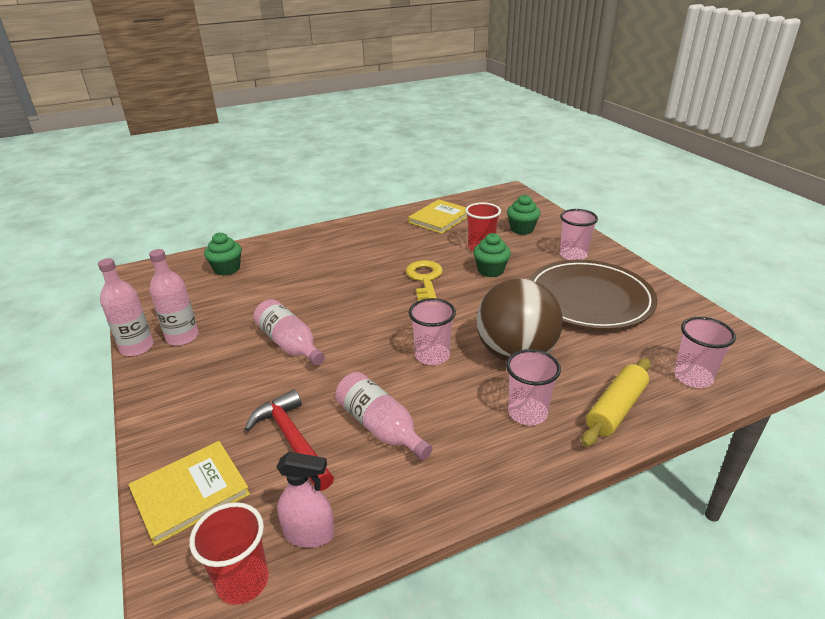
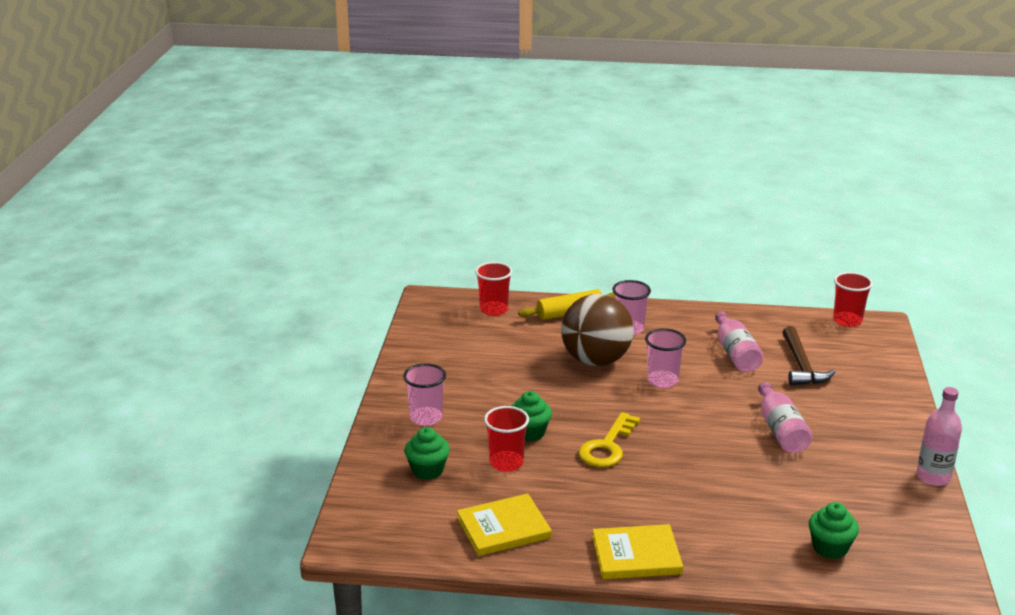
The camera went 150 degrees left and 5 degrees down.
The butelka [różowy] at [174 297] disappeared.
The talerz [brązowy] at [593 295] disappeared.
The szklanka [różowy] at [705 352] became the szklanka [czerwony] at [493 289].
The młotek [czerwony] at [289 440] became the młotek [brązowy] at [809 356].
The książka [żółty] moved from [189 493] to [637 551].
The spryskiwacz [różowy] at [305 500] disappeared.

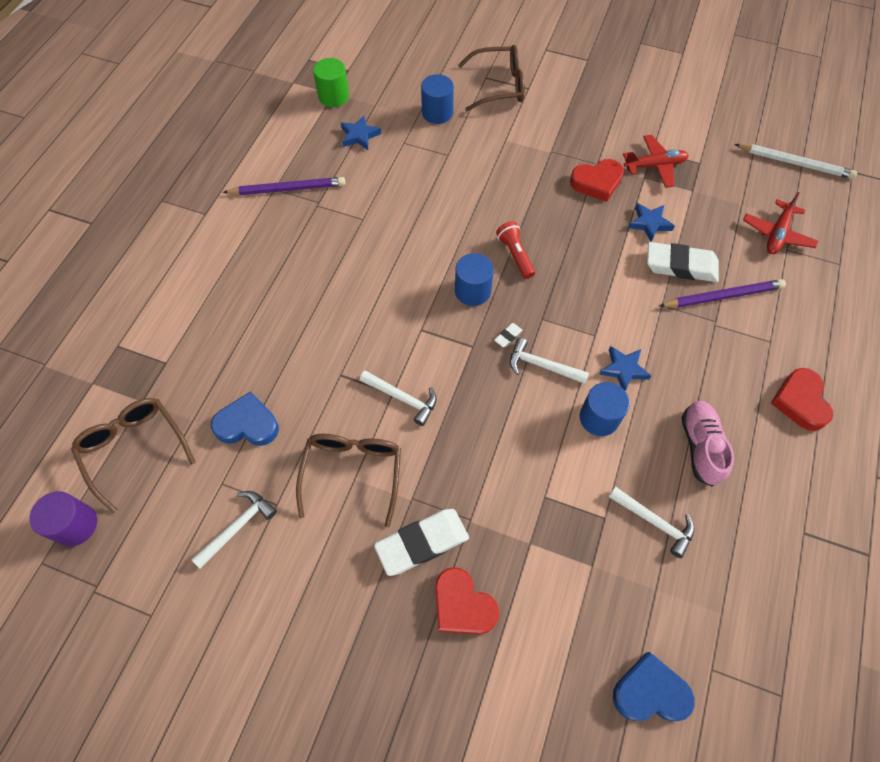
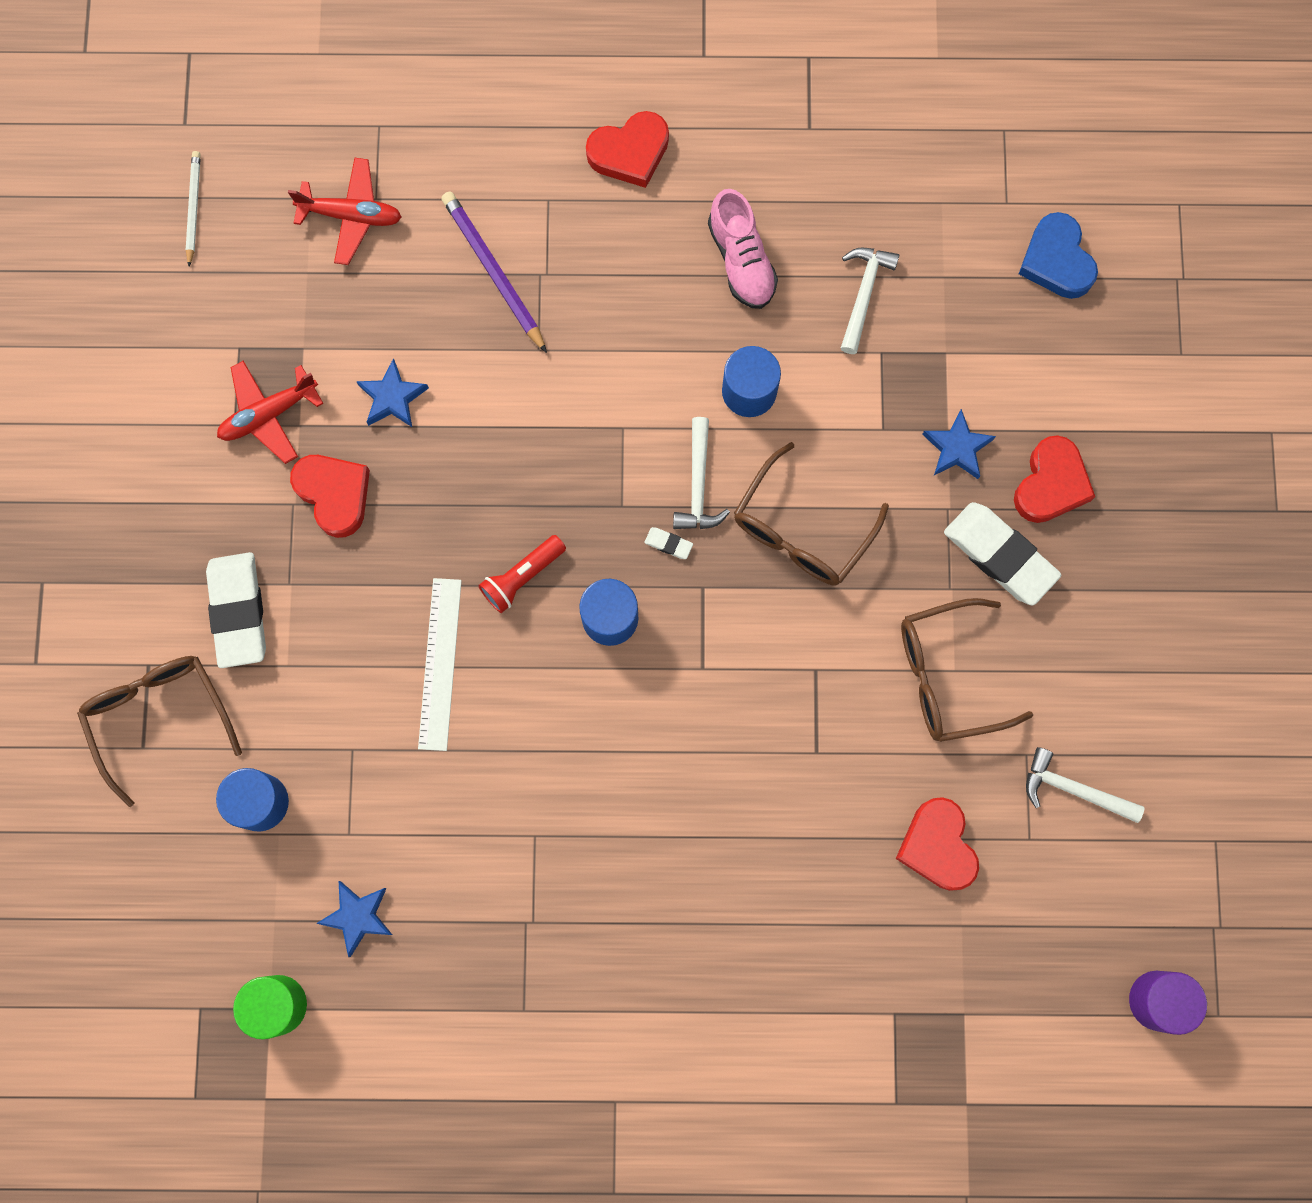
The camera went 110 degrees left and 15 degrees up.
The samolot [czerwony] at [656 161] turned 90 degrees counterclockwise.
The ołówek [biały] at [795 161] changed to 0.63 times the size.
The ołówek [fioletowy] at [284 186] disappeared.
The gumka do mazania [biały] moved from [683 262] to [236 610].
The gwiazda [niebieski] moved from [625 368] to [959 444].
The młotek [biały] at [398 398] disappeared.
The serce [niebieski] at [245 418] became the serce [czerwony] at [937 844].
The okulary [brązowy] moved from [133 455] to [811 514].
The but [różowy] at [708 443] turned 90 degrees counterclockwise.
The linijka [biały] at [440 664] appeared.

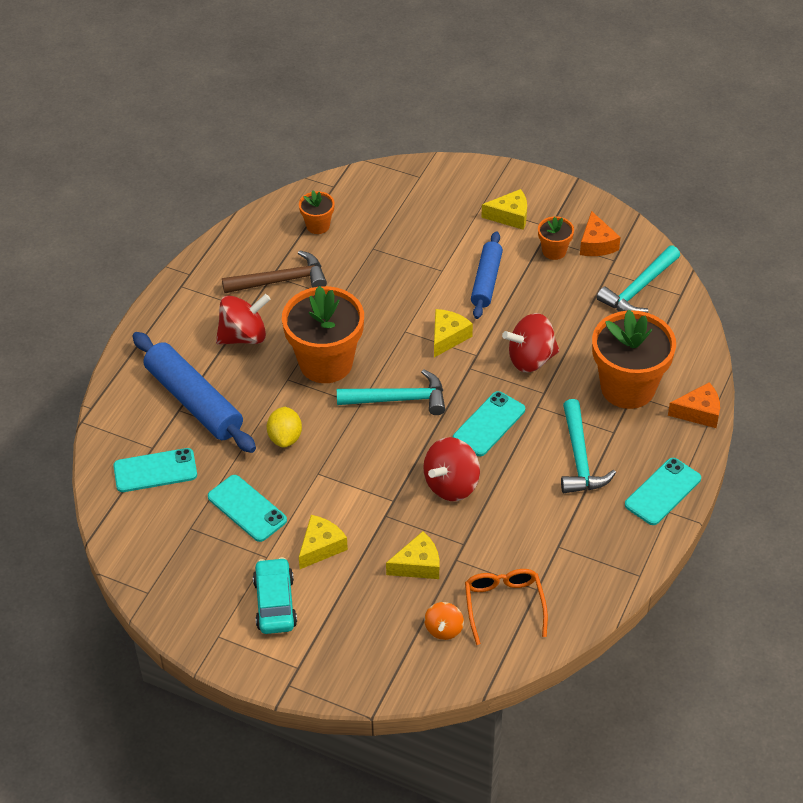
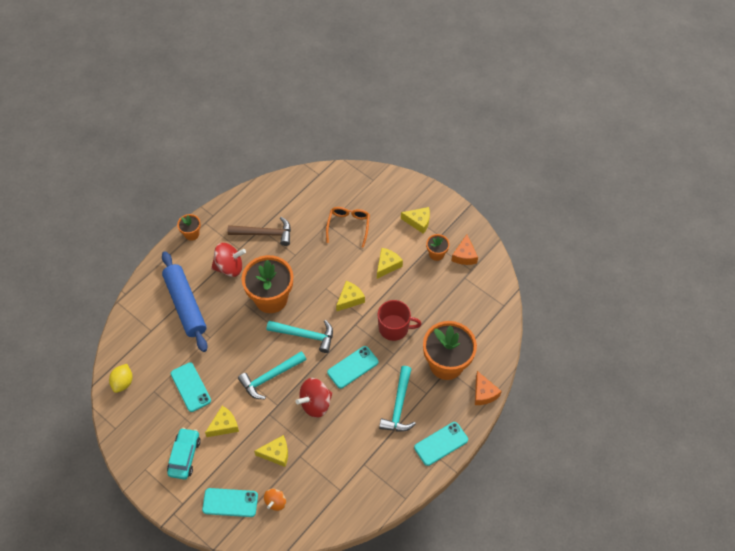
The camera went 15 degrees right and 10 degrees up.
The doniczka [pomarańczowy] moved from [316 212] to [189 227].
The wałek do ciasta [niebieski] at [487 275] was replaced by the ser [żółty] at [390 263].
The młotek [turkusowy] moved from [638 279] to [272 375].
The bączek [czerwony] at [531 342] was replaced by the kubek [czerwony] at [400 320].
The ser [pomarańczowy] at [694 405] turned 60 degrees clockwise.
The cytryna [żółty] moved from [284 427] to [120 378].
The telefon [turkusowy] moved from [155 470] to [230 502].
The okulary [pomarańczowy] moved from [506 607] to [348 227].

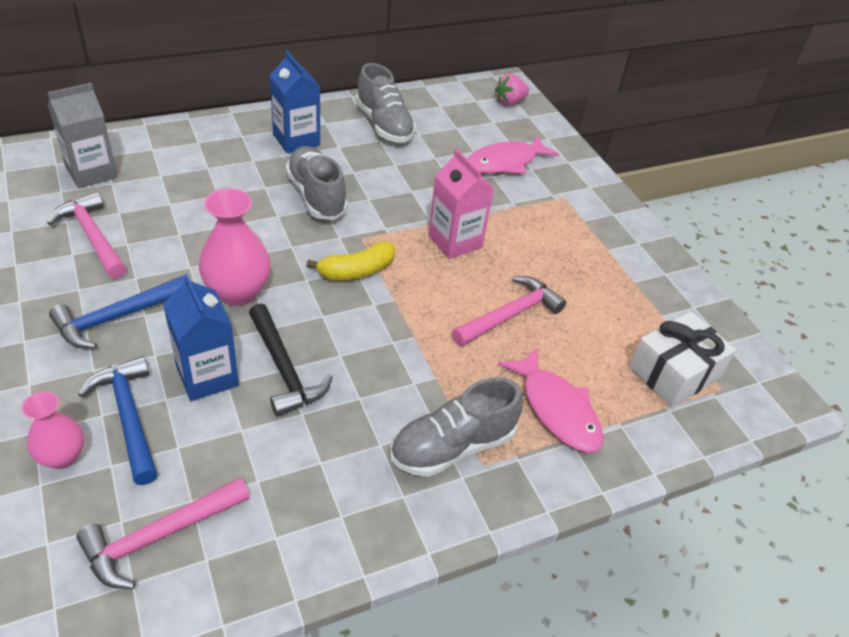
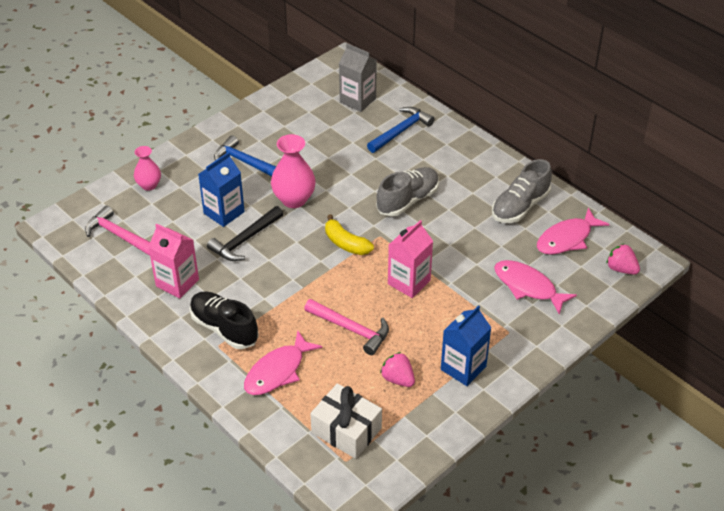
The camera went 75 degrees right and 0 degrees up.
The karton mleka [niebieski] moved from [295 102] to [466 345].
The młotek [różowy] at [87 235] disappeared.
The młotek [niebieski] moved from [118 420] to [401 130].
The but [szary] at [456 427] became the but [czarny] at [224 320].
The ryba [różowy] at [573 231] appeared.
The karton mleka [różowy] at [173 260] appeared.
The truskawka [różowy] at [397 369] appeared.

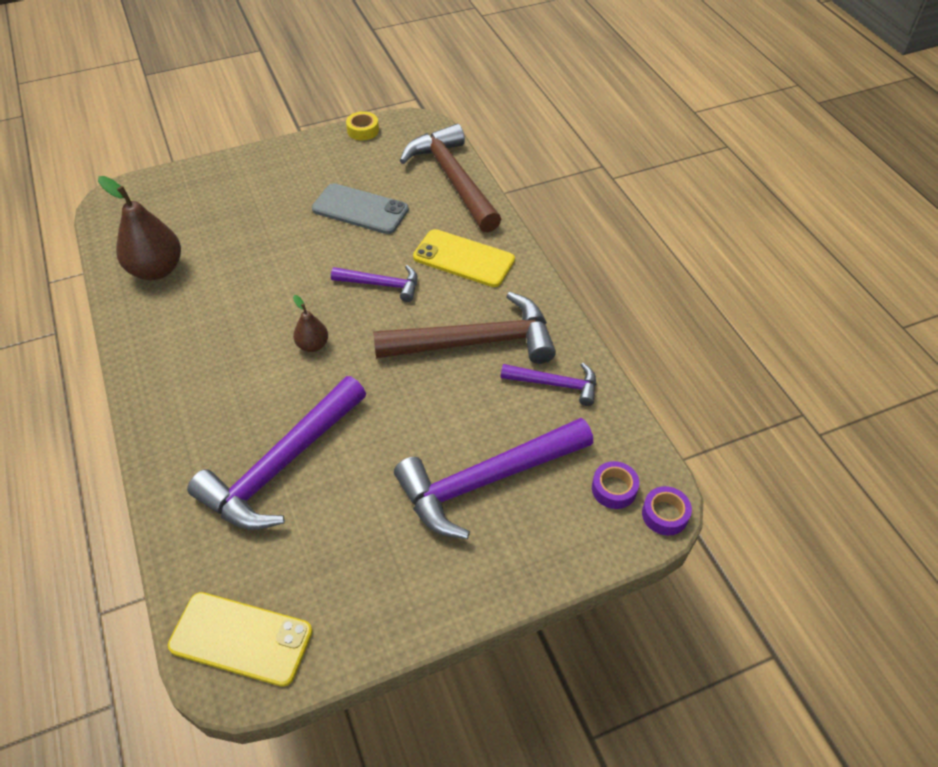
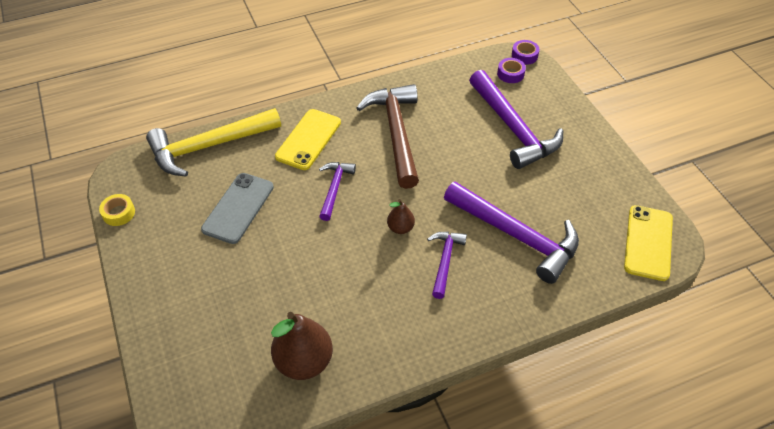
The camera went 90 degrees left and 0 degrees up.
The młotek [brązowy] at [450 178] became the młotek [żółty] at [213 142].
The młotek [fioletowy] moved from [548 384] to [447 265].

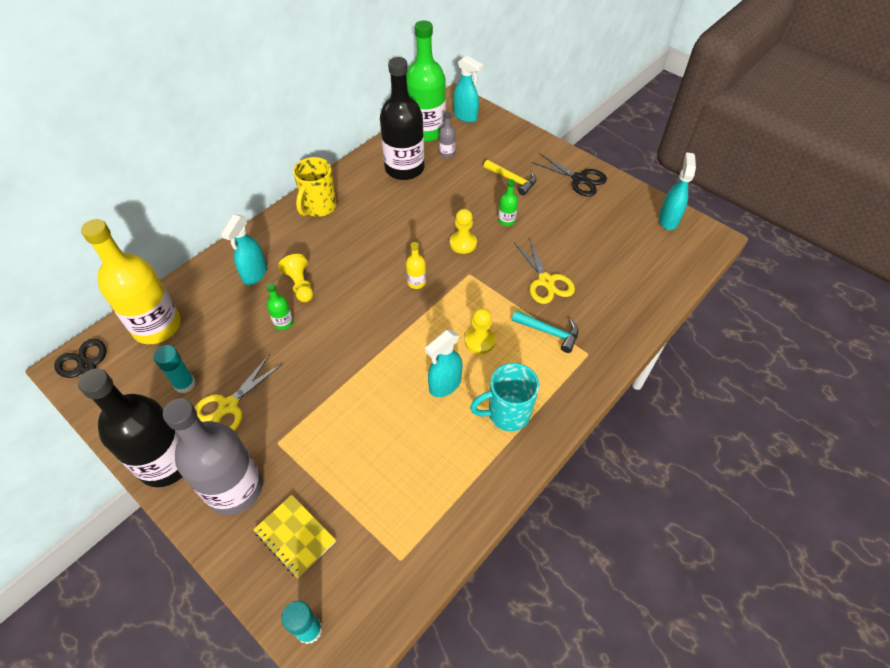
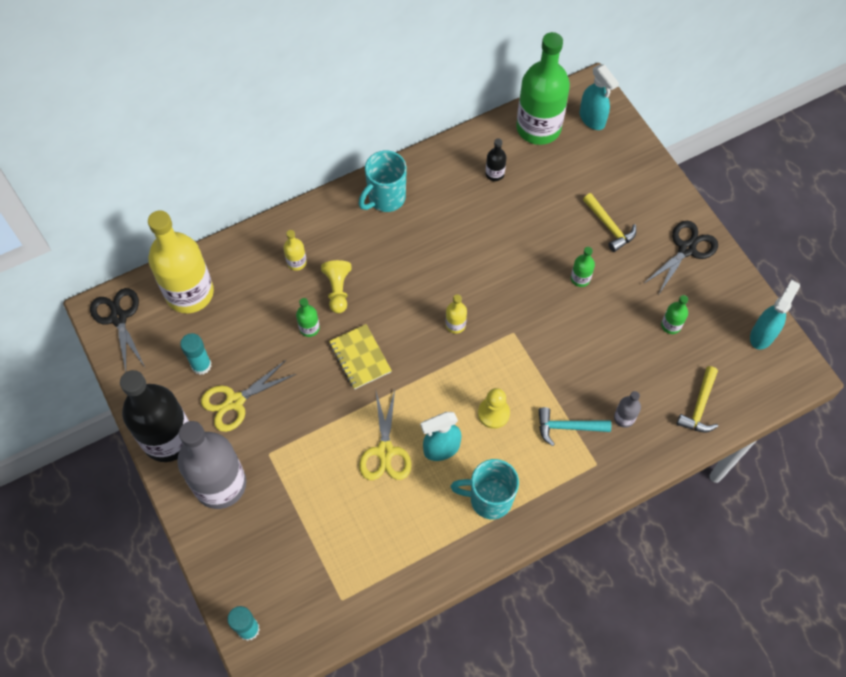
The camera went 20 degrees right and 10 degrees up.
The butelka [czarny] at [402 118] changed to 0.41 times the size.
The butelka [szary] moved from [447 135] to [627 409].
The nożyczki [czarny] at [569 175] turned 105 degrees counterclockwise.
The kubek [żółty] at [315 187] became the kubek [turkusowy] at [382 181].
The pionek [żółty] at [463 231] disappeared.
The spryskiwacz [turkusowy] at [244 249] was replaced by the butelka [żółty] at [295 250].
The nożyczki [żółty] moved from [544 270] to [385 435].
The młotek [turkusowy] at [545 331] turned 135 degrees clockwise.
The zeszyt [żółty] moved from [294 536] to [360 356].
The butelka [zielony] at [674 314] appeared.
The młotek [żółty] at [697 399] appeared.

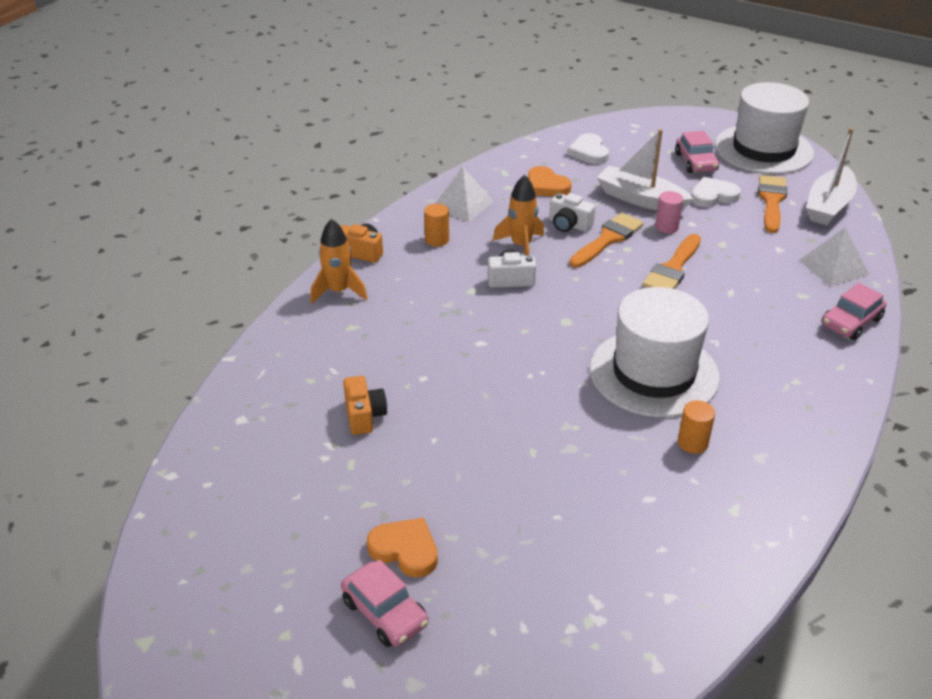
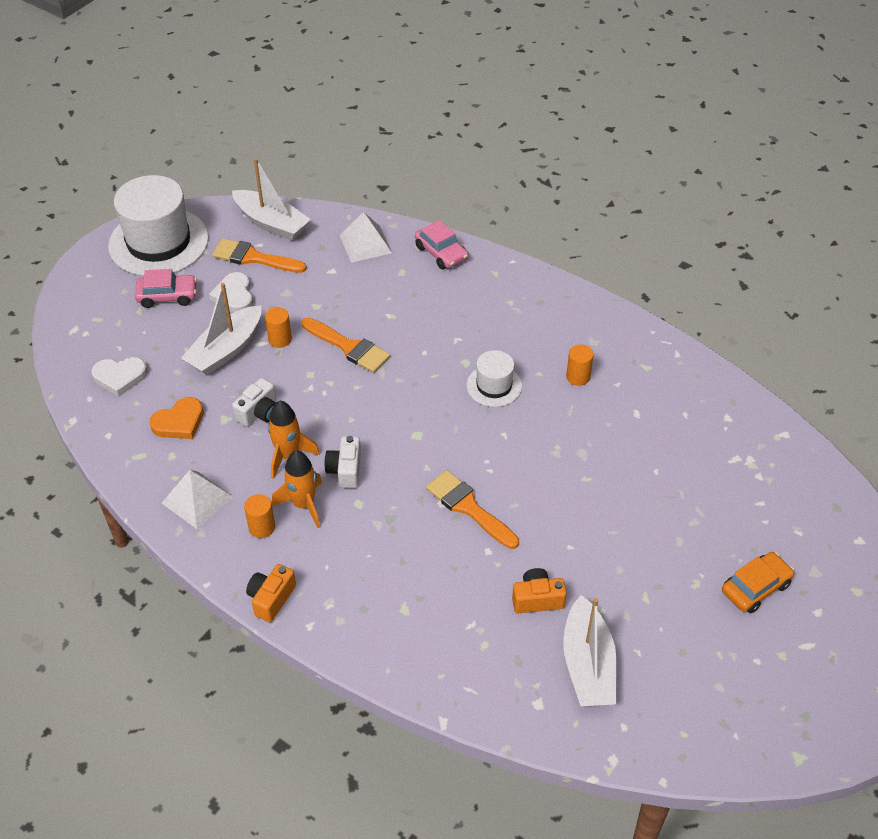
The camera went 85 degrees left and 10 degrees up.
The walec [różowy] at [669 212] became the walec [pomarańczowy] at [278 327].
The pędzel [pomarańczowy] moved from [606 240] to [472 509].
The rakieta [pomarańczowy] moved from [339 261] to [297 489].
The kapelusz [biały] at [654 352] changed to 0.51 times the size.
The serce [pomarańczowy] at [402 548] disappeared.
The samochód [różowy] at [385 603] became the samochód [pomarańczowy] at [758 582].
The łódka [biały] at [590 650] appeared.

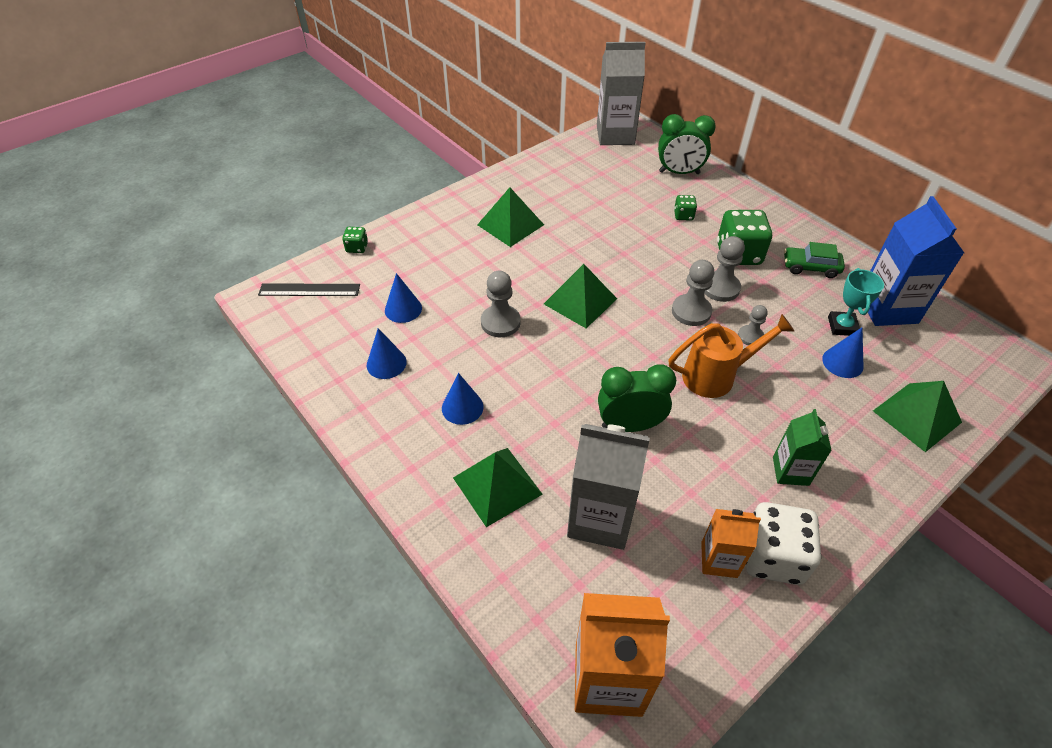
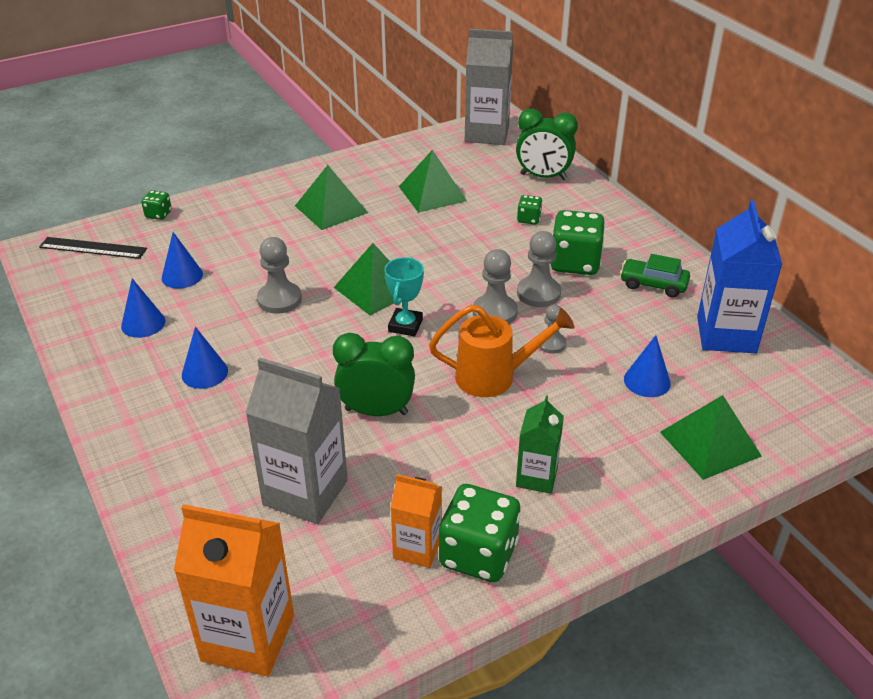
The camera went 10 degrees right and 10 degrees down.
The puchar [turkusowy] moved from [856 302] to [404 296].
The piramida [zielony] moved from [498 487] to [433 181].
The kostka do gry [biały] at [783 543] became the kostka do gry [zielony] at [480 533].

